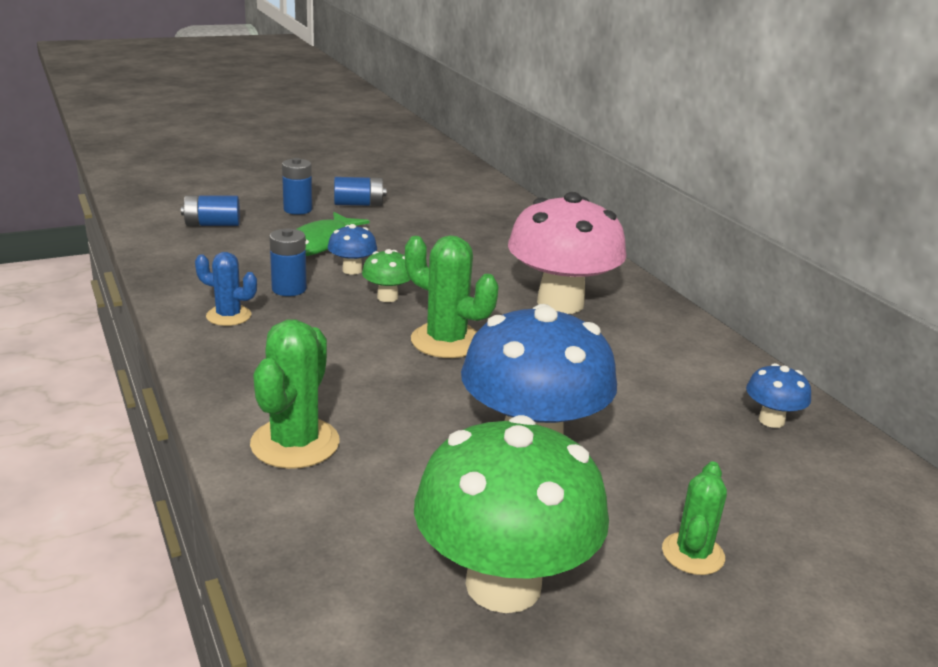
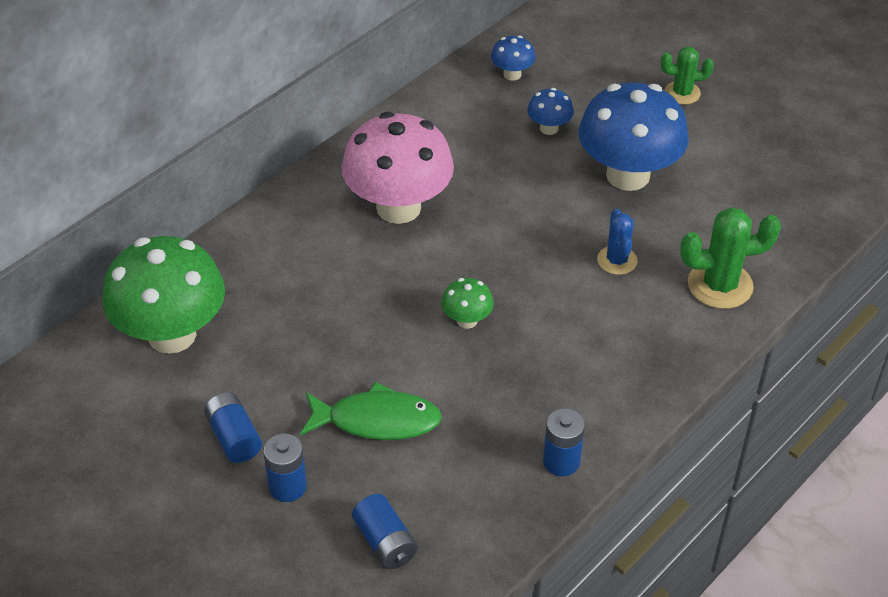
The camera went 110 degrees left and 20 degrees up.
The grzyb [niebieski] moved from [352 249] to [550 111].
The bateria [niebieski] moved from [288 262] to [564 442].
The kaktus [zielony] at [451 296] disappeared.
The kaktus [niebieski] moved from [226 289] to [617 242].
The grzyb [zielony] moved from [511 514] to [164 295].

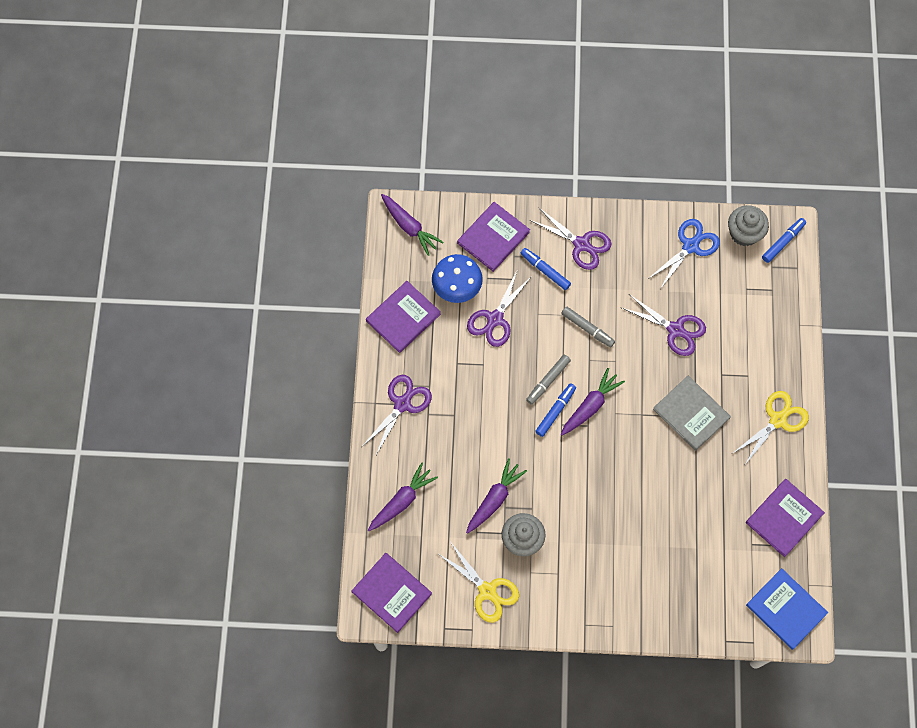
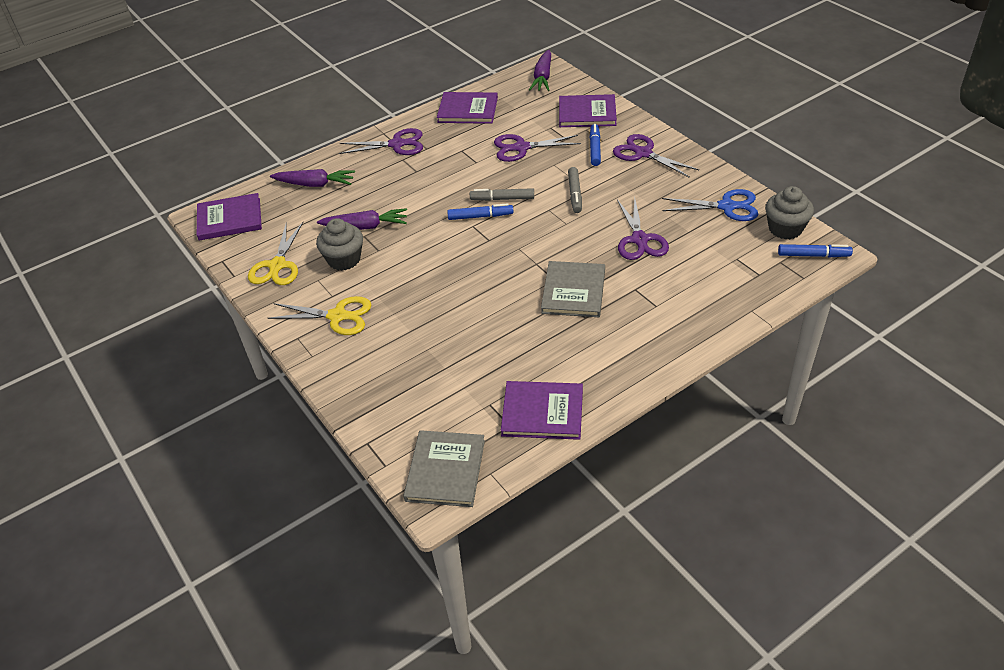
The camera went 55 degrees right and 25 degrees down.
The nożyczki [fioletowy] at [571 238] turned 135 degrees clockwise.
The grzyb [niebieski] at [457 278] disappeared.
The marchewka [fioletowy] at [593 402] disappeared.
The nożyczki [żółty] moved from [771 427] to [319 315].
The książka [fioletowy] at [391 593] turned 75 degrees clockwise.
The książka [niebieski] at [787 609] became the książka [szary] at [444 468].

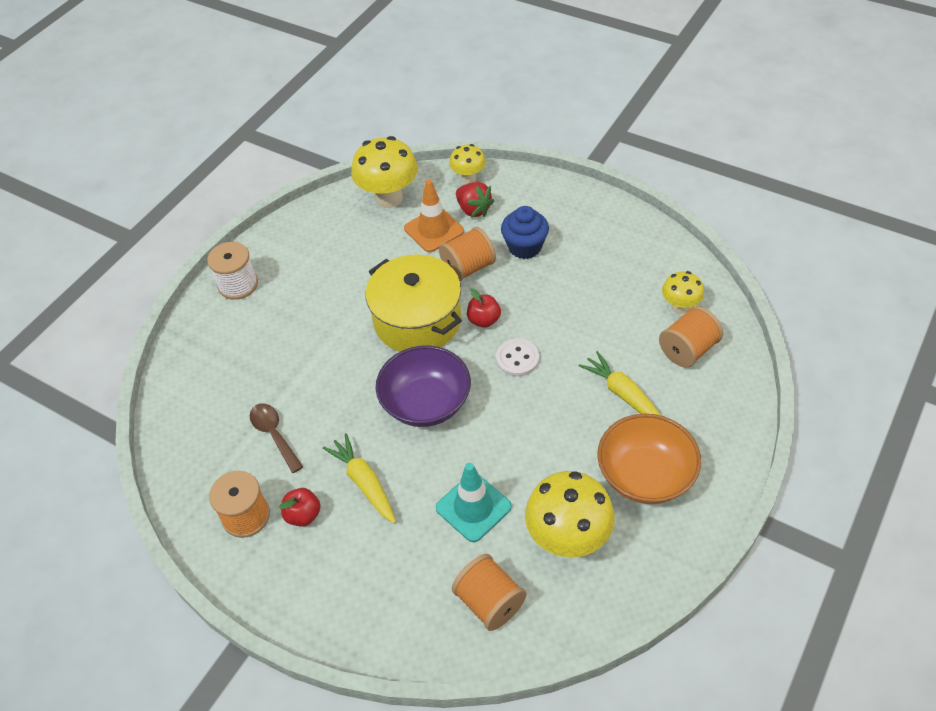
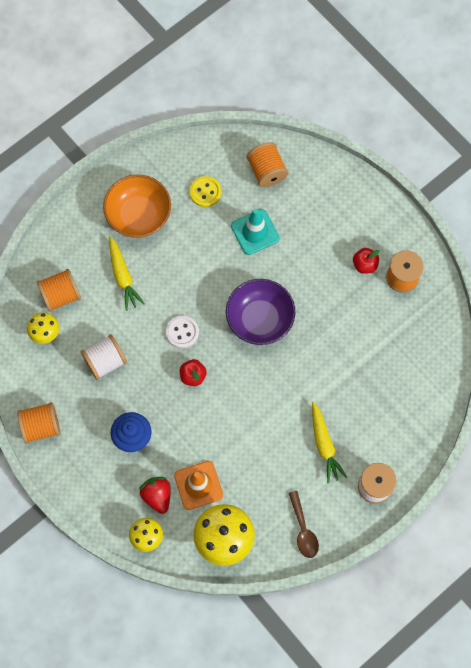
The camera went 165 degrees left and 20 degrees up.
The szpulka [pomarańczowy] moved from [467 254] to [38 423].
The garnek [żółty] at [414 303] disappeared.
The łyżka [brązowy] moved from [276 438] to [304 524].
The marchewka [żółty] moved from [359 478] to [329 442].
The grzyb [żółty] at [570 514] was replaced by the guzik [żółty] at [206 191].
The szpulka [biały] at [104 357] appeared.

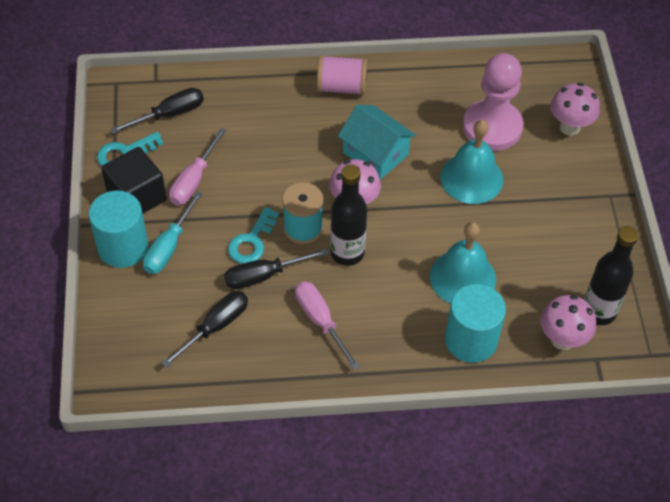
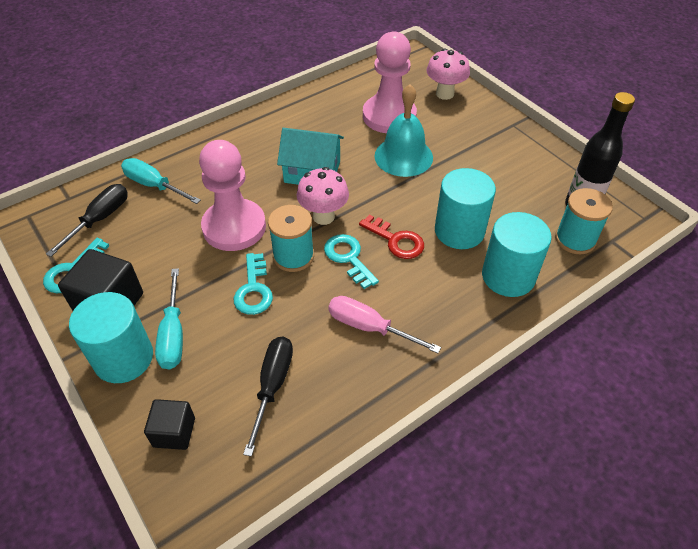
The camera went 30 degrees left and 5 degrees down.
The szpulka [różowy] at [342 75] disappeared.
The śrubokręt [różowy] at [197 166] disappeared.
The butelka [czarny] at [348 215] was replaced by the klucz [turkusowy] at [351 261].
The dzwonek [turkusowy] at [463 262] was replaced by the walec [turkusowy] at [465 208].
The śrubokręt [czarny] at [276 268] disappeared.
The grzyb [różowy] at [568 322] was replaced by the szpulka [turkusowy] at [584 221].
The pionek [różowy] at [232 195] appeared.
The śrubokręt [turkusowy] at [161 181] appeared.
The klucz [czerwony] at [391 236] appeared.
The sześcian [czarny] at [169 424] appeared.

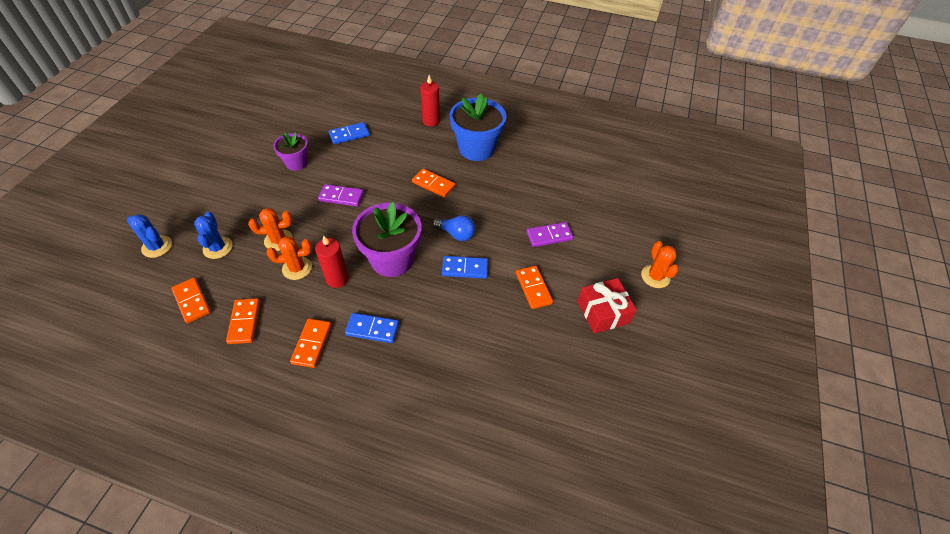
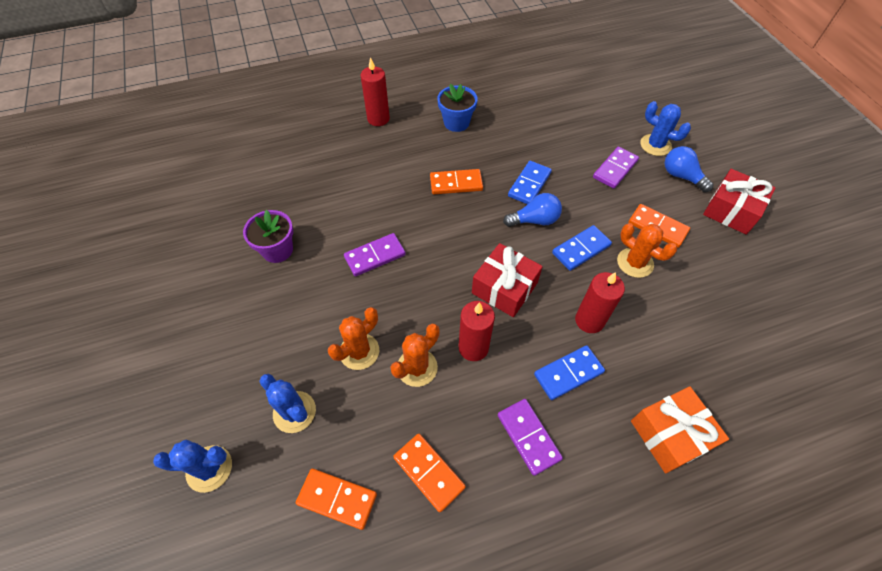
The camera went 35 degrees left and 5 degrees up.
The doniczka [niebieski] at [478 127] changed to 0.58 times the size.
The kostka domina [niebieski] moved from [349 133] to [530 182].
The doniczka [fioletowy] at [386 239] was replaced by the prezent [czerwony] at [507 280].
The kaktus [pomarańczowy] moved from [660 264] to [647 250].
The kostka domina [pomarańczowy] at [310 343] became the kostka domina [fioletowy] at [530 437].
The kaktus [niebieski] at [665 128] appeared.
The żarówka [niebieski] at [689 169] appeared.
The świeca [czerwony] at [600 302] appeared.
The prezent [pomarańczowy] at [680 430] appeared.

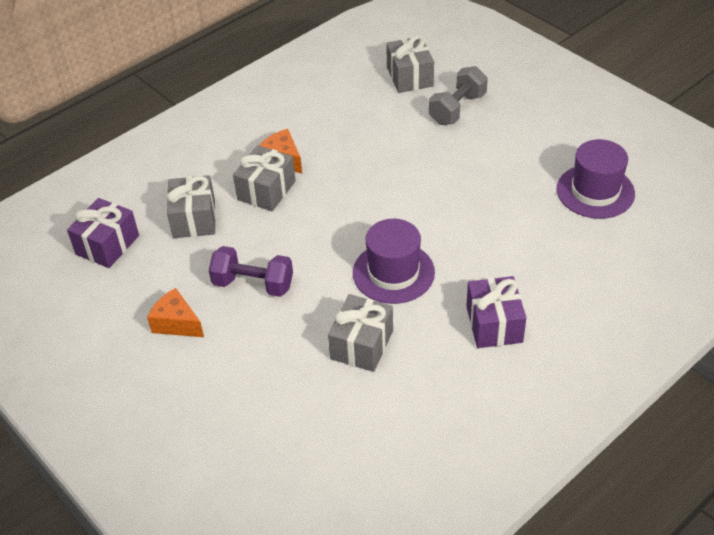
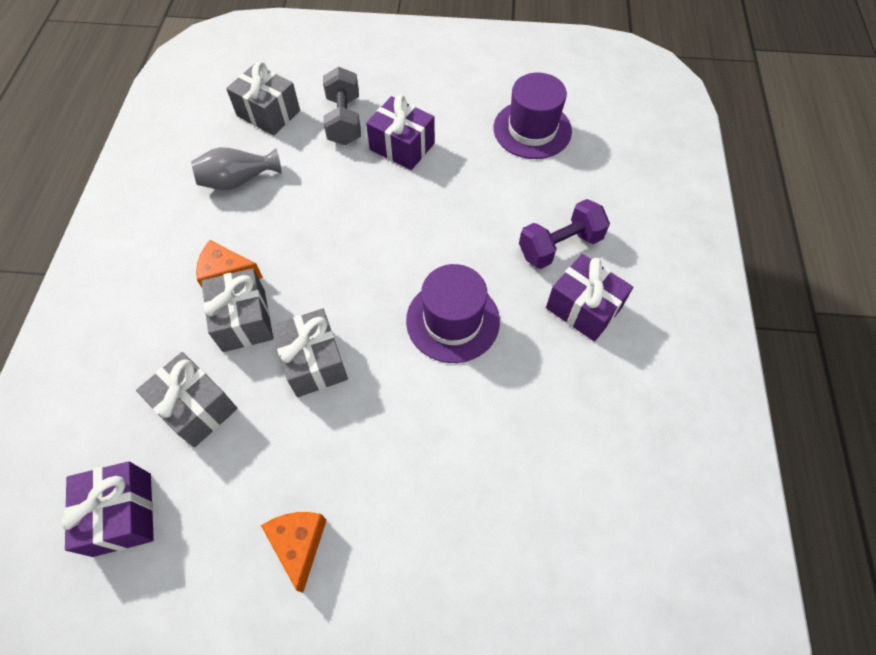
The camera went 45 degrees left and 15 degrees up.
The hantel [fioletowy] moved from [251 271] to [564 234].
The ser [pomarańczowy] at [175 312] turned 90 degrees clockwise.
The prezent [szary] moved from [360 333] to [309 352].
The prezent [fioletowy] at [400 132] appeared.
The wazon [szary] at [236 168] appeared.

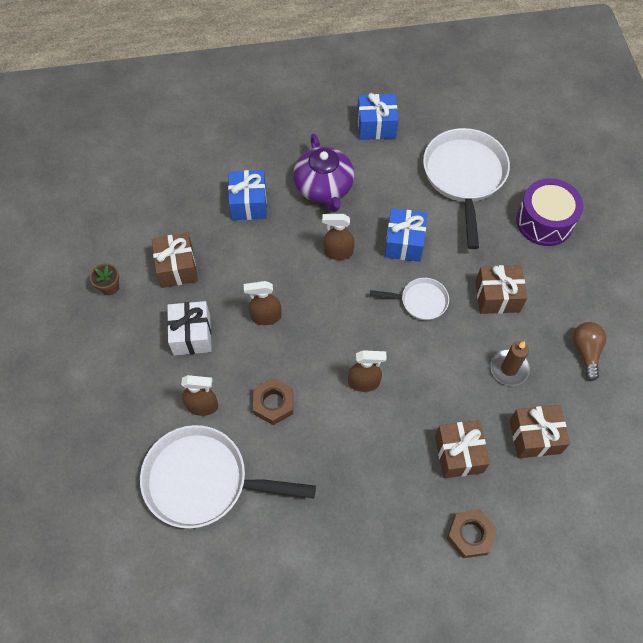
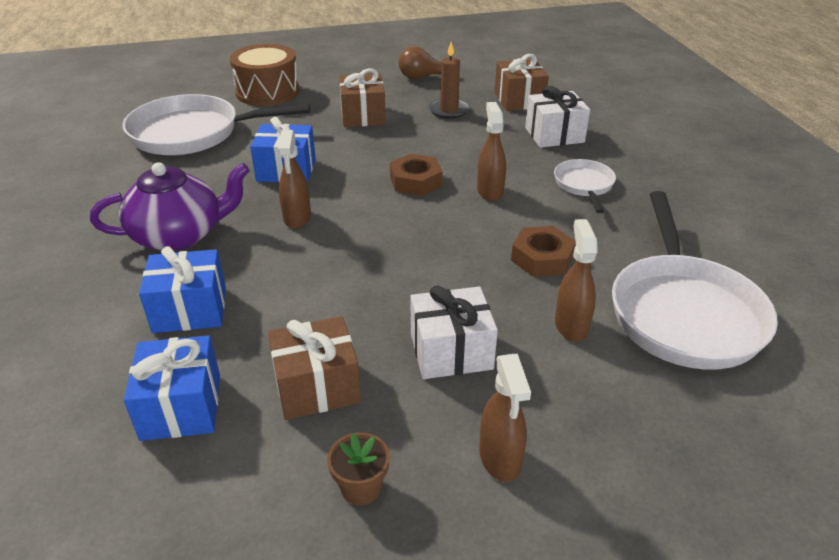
The camera went 95 degrees left and 25 degrees down.
The prezent [niebieski] moved from [377 116] to [172 388].
The bęben [fioletowy] at [550 212] became the bęben [brązowy] at [264 75].
The patelnia [biały] moved from [409 299] to [585 186].
The spryskiwacz [brązowy] moved from [262 303] to [505 418].
The prezent [brązowy] at [462 449] became the prezent [biały] at [557 117].
The nakrętka [brązowy] moved from [472 533] to [416 175].

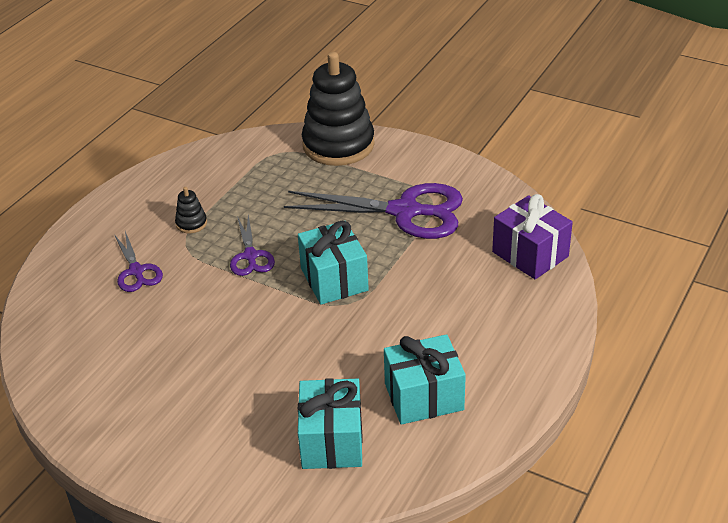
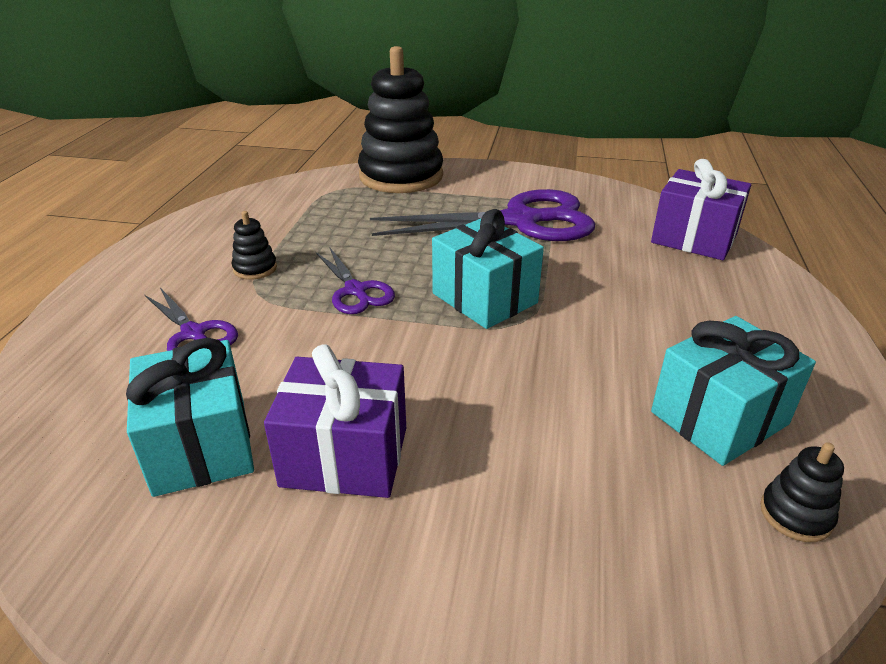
The camera went 20 degrees left and 5 degrees down.
The prezent [turkusowy] moved from [330 423] to [190 417].
The prezent [fioletowy] at [335 421] appeared.
The zabawka nakładanka [czarny] at [802 492] appeared.

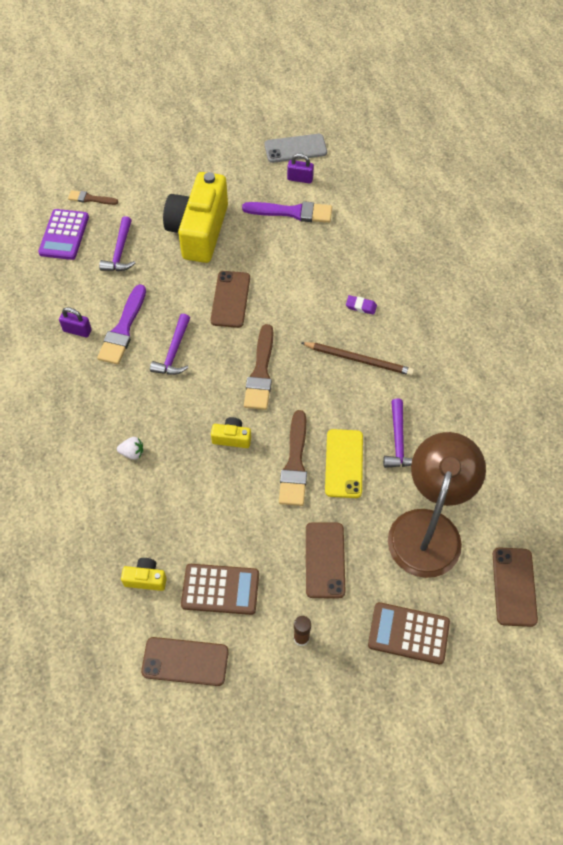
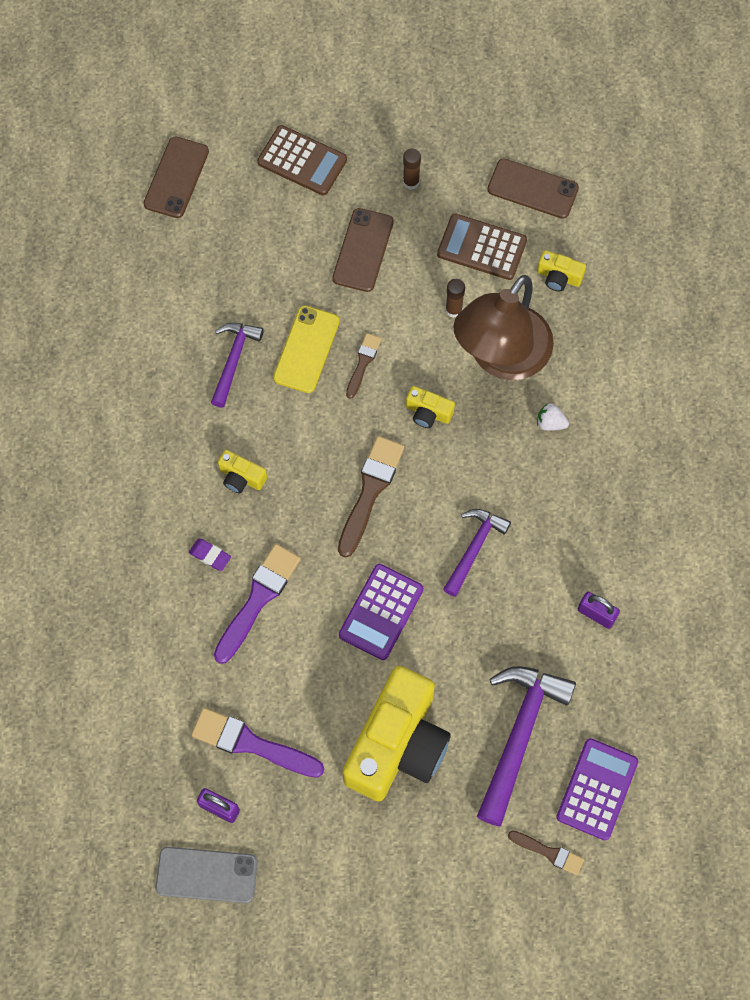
The camera went 165 degrees left and 10 degrees up.
The młotek [fioletowy] at [117 243] changed to 1.65 times the size.
The telefon [brązowy] at [230 299] was replaced by the kalkulator [fioletowy] at [381 612].
The pędzel [fioletowy] moved from [121 324] to [257 604].
The ołówek [brązowy] at [357 359] was replaced by the aparat fotograficzny [żółty] at [242 472].
The pędzel [brązowy] at [293 458] changed to 0.56 times the size.
The lampka [brązowy] moved from [437 505] to [503 327].
The klej w sztyfcie [brązowy] at [455 298] appeared.

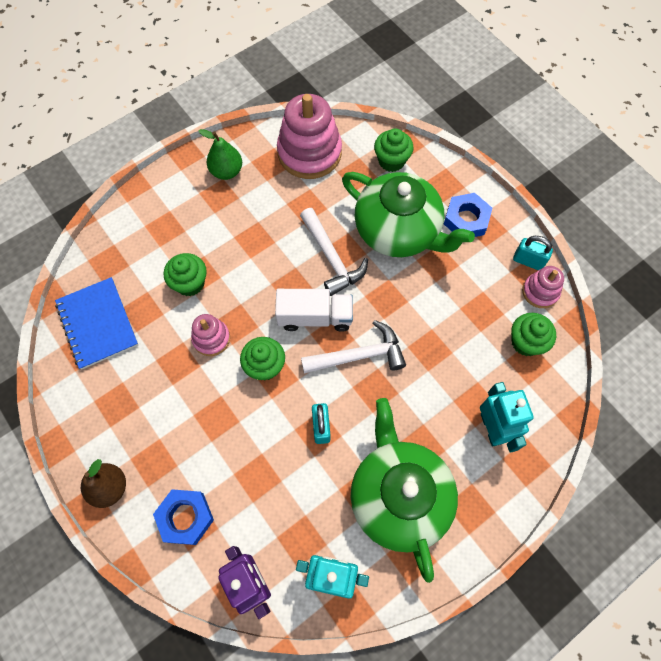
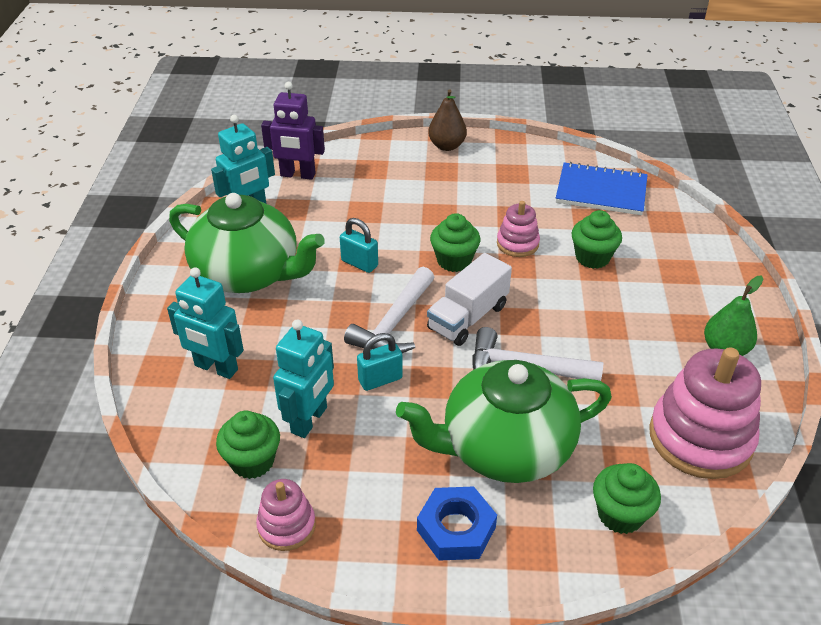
The camera went 130 degrees right and 25 degrees down.
The kłódka [turkusowy] moved from [533 253] to [380 362].
The nakrętka [niebieski] at [183 517] disappeared.
The robot [turkusowy] at [303 378] appeared.

